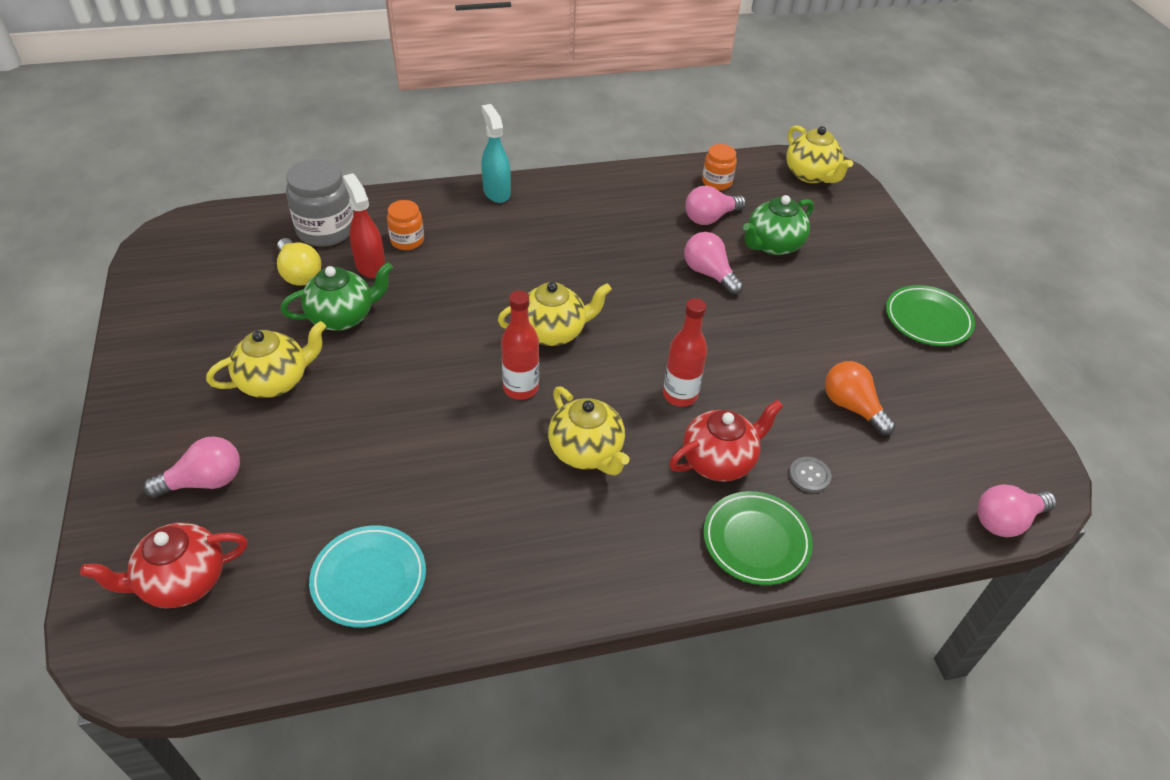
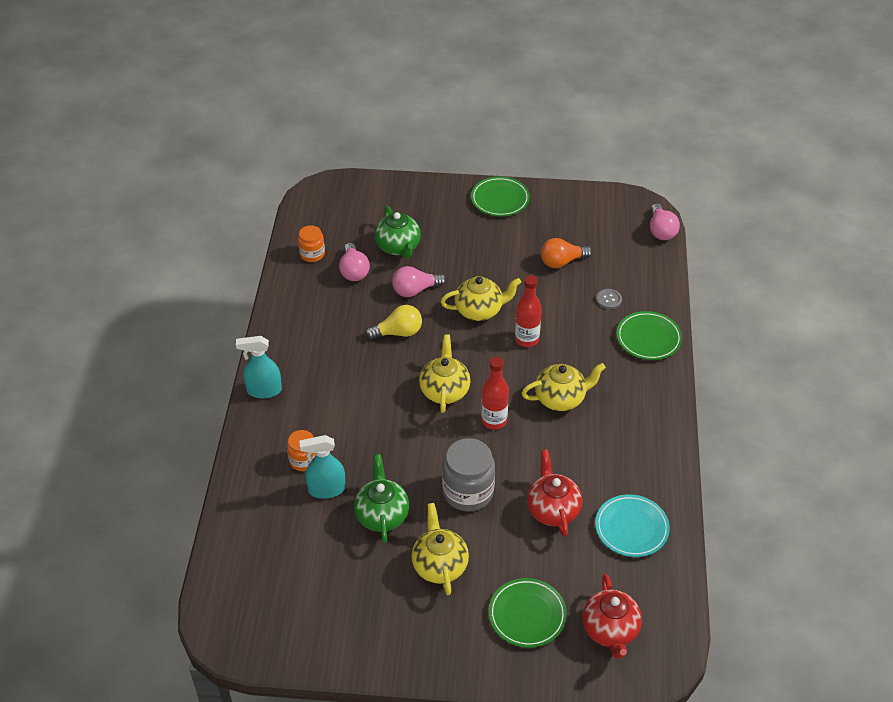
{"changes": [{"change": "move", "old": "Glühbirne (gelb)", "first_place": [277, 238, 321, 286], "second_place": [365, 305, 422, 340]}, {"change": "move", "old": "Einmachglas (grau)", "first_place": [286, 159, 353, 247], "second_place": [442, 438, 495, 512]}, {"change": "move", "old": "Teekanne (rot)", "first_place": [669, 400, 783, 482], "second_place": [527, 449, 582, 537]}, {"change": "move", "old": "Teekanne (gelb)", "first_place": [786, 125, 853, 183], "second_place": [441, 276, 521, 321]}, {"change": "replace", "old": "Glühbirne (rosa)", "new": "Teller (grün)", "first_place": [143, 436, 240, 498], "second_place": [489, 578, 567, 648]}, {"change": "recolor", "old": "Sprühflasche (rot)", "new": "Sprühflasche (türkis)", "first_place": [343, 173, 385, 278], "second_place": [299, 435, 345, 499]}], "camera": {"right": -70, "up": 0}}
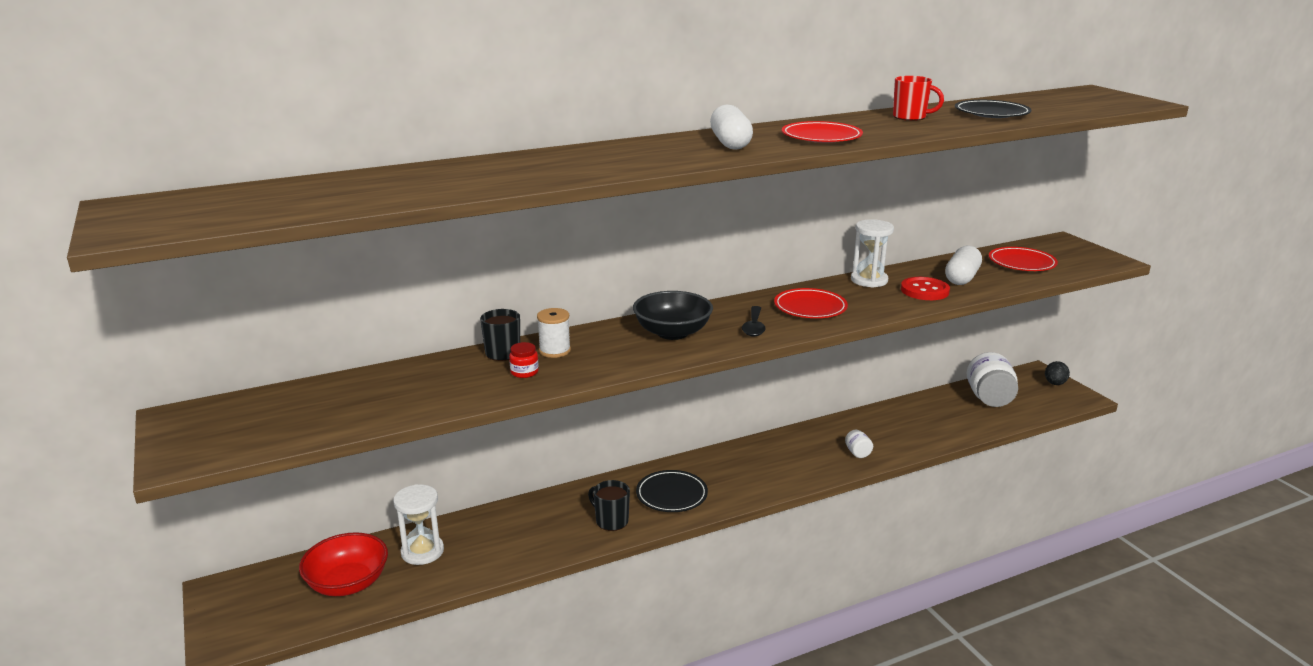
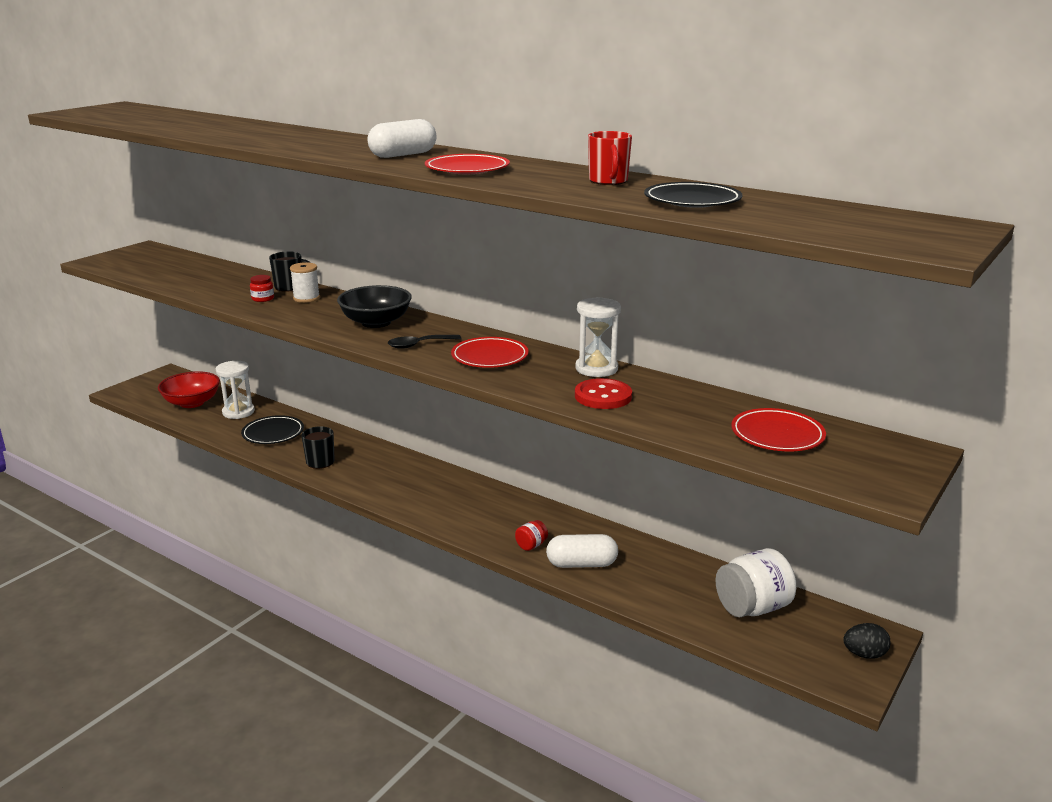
{"changes": [{"change": "move", "old": "Teller (schwarz)", "first_place": [636, 470, 708, 512], "second_place": [241, 415, 304, 444]}, {"change": "move", "old": "Kapsel (weiß)", "first_place": [945, 246, 982, 285], "second_place": [546, 534, 618, 568]}, {"change": "recolor", "old": "Einmachglas (weiß)", "new": "Einmachglas (rot)", "first_place": [845, 430, 873, 458], "second_place": [515, 520, 548, 551]}], "camera": {"right": 60, "up": 0}}
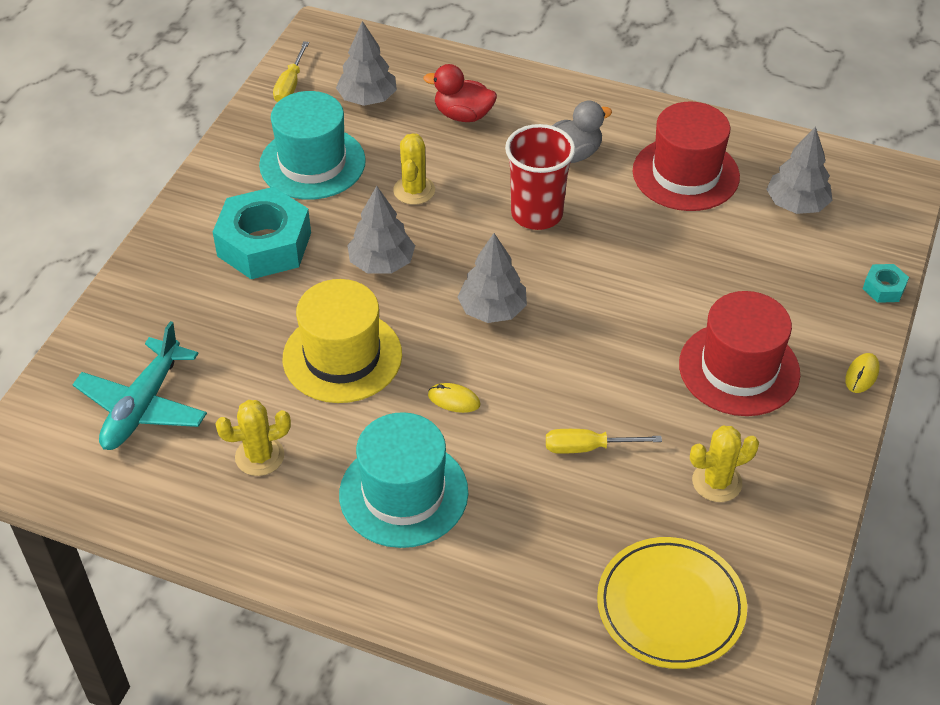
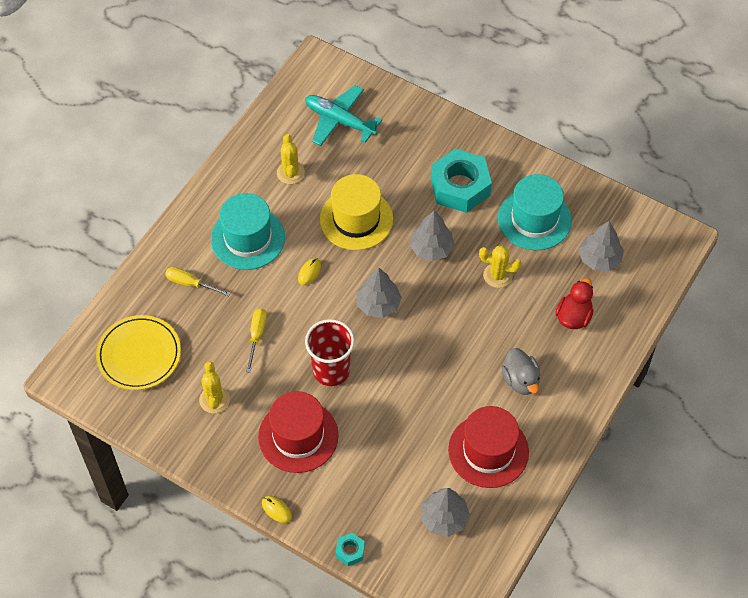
{"changes": [{"change": "move", "old": "Schraubenzieher (gelb)", "first_place": [273, 41, 309, 102], "second_place": [165, 267, 231, 296]}, {"change": "move", "old": "Becher (rot)", "first_place": [505, 124, 576, 230], "second_place": [305, 319, 355, 386]}], "camera": {"right": 100, "up": 10}}
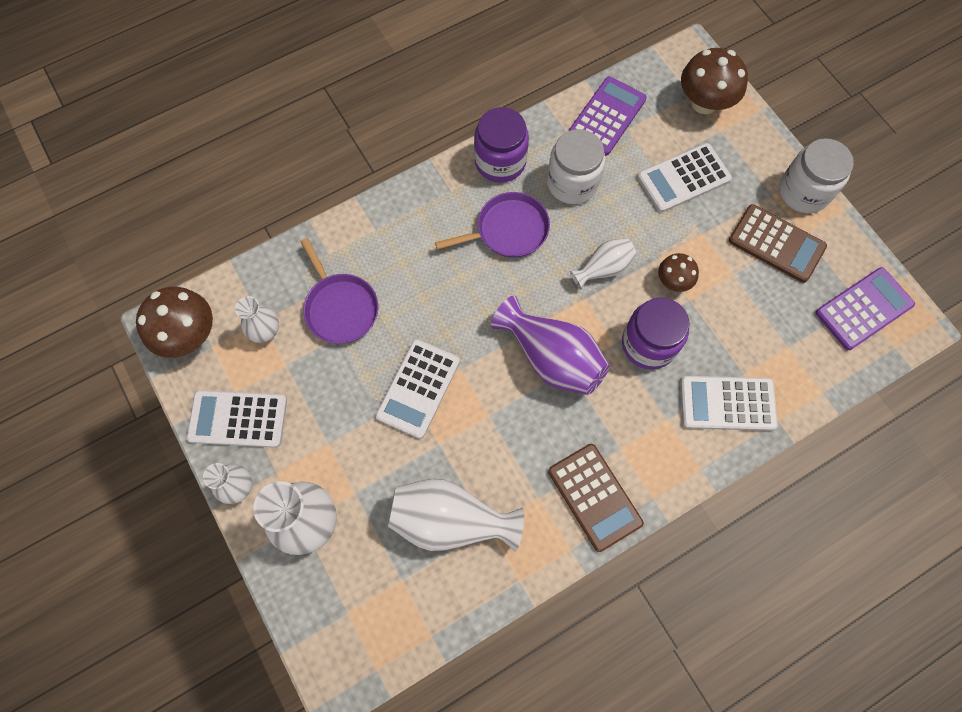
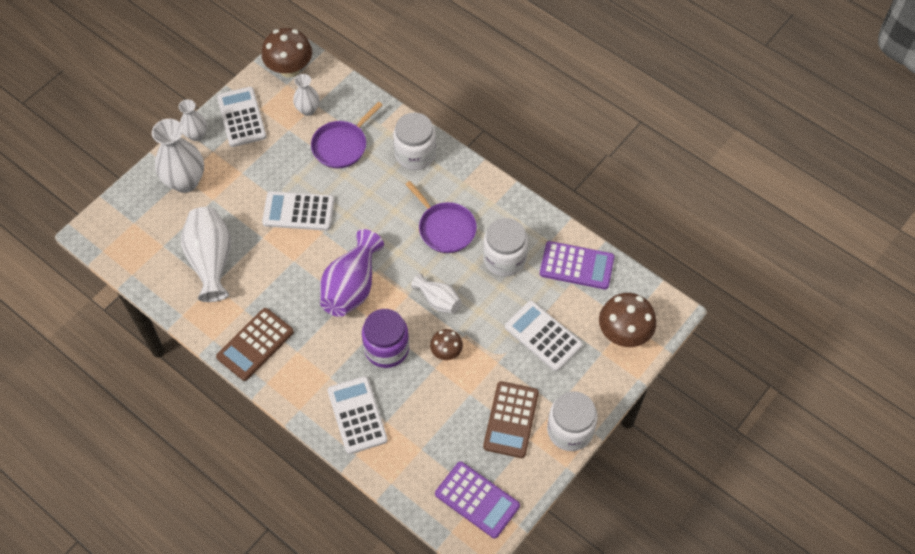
{"changes": [{"change": "delete", "old": "Einmachglas (lila)", "first_place": [474, 107, 529, 183]}, {"change": "insert", "new": "Einmachglas (weiß)", "second_place": [393, 113, 436, 170]}], "camera": {"right": 70, "up": -10}}
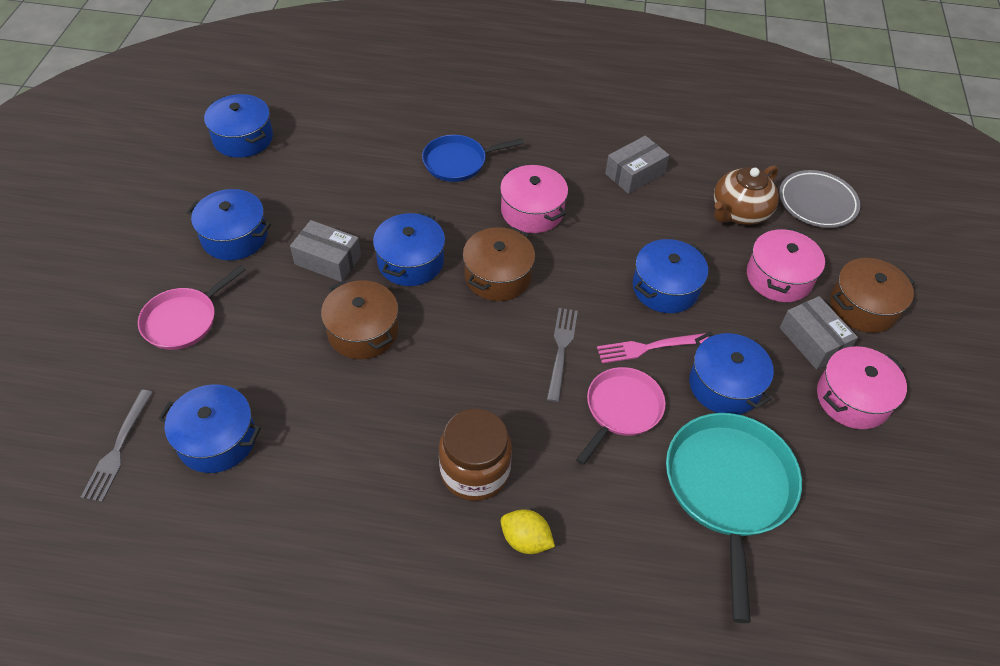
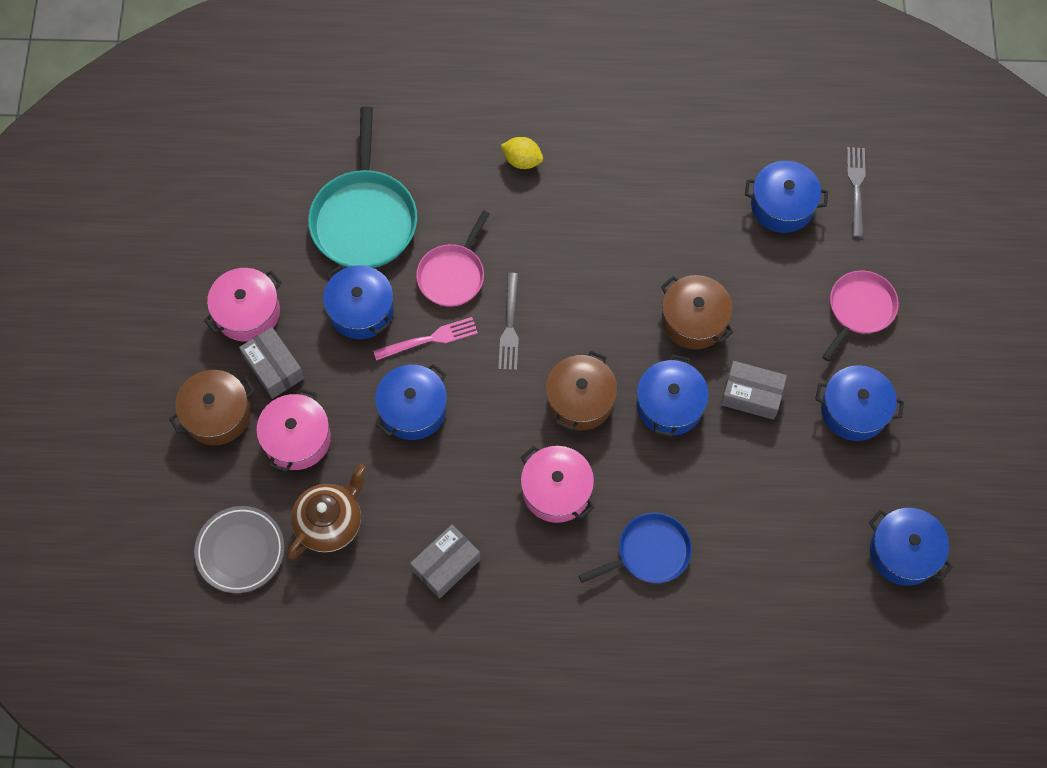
{"changes": [{"change": "delete", "old": "Einmachglas (braun)", "first_place": [439, 409, 512, 501]}], "camera": {"right": 175, "up": 15}}
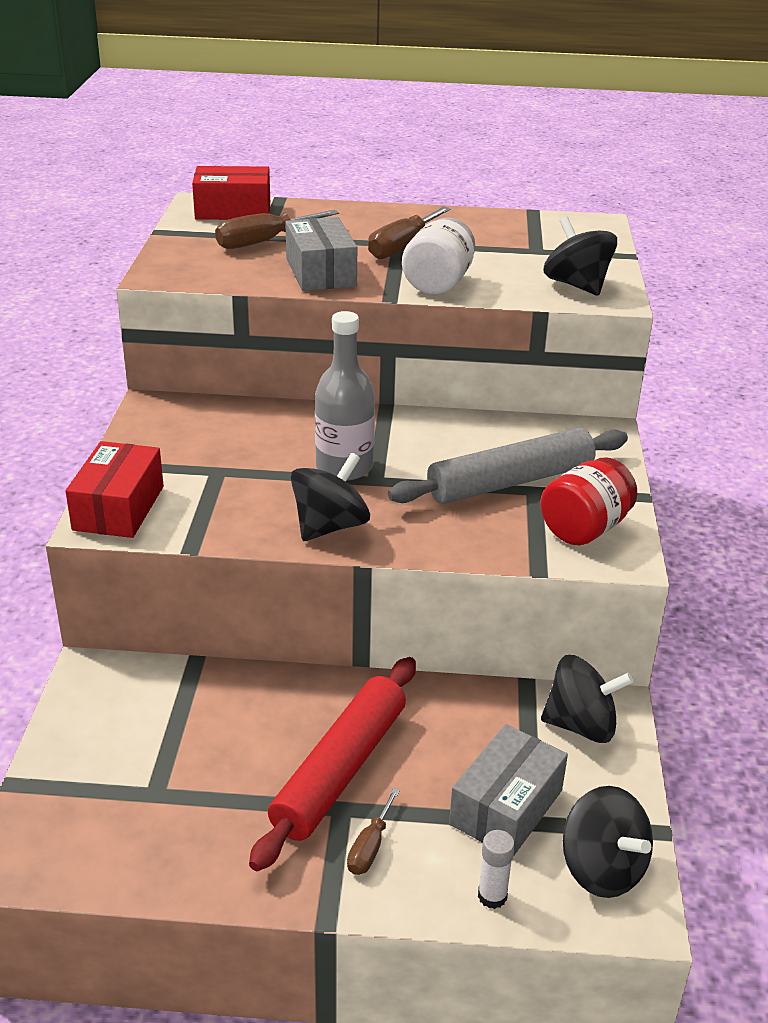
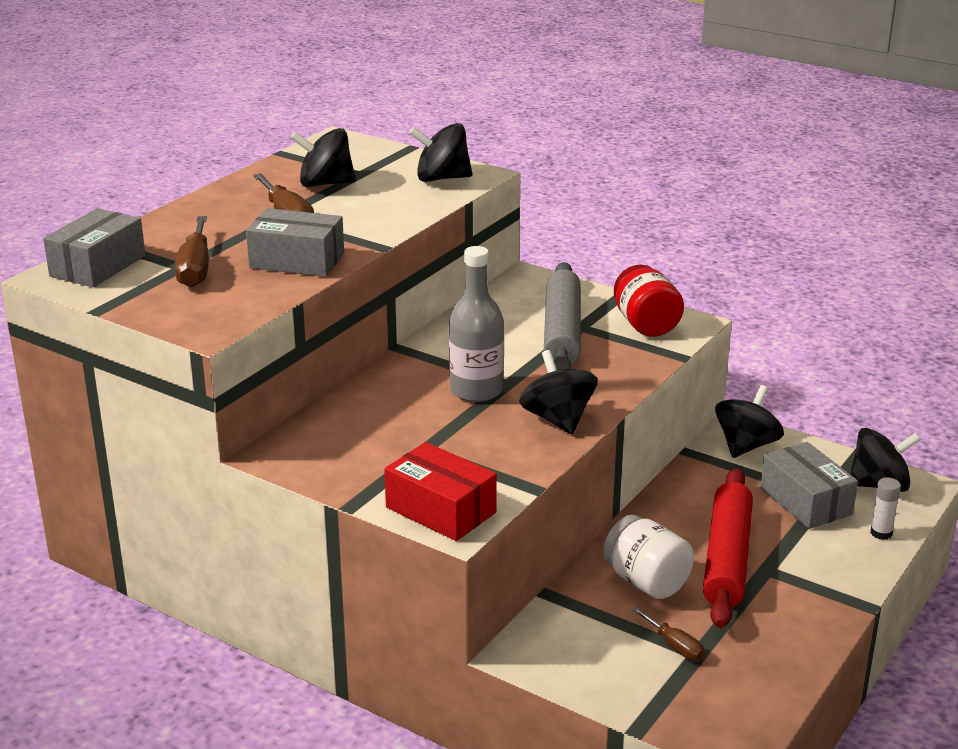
{"changes": [{"change": "insert", "new": "Kreisel (schwarz)", "second_place": [291, 128, 356, 187]}, {"change": "move", "old": "Schraubenzieher (braun)", "first_place": [347, 788, 400, 875], "second_place": [632, 607, 705, 661]}, {"change": "move", "old": "Einmachglas (weiß)", "first_place": [402, 217, 475, 294], "second_place": [603, 515, 694, 599]}, {"change": "recolor", "old": "Schachtel (rot)", "new": "Schachtel (grau)", "first_place": [192, 166, 270, 220], "second_place": [43, 208, 145, 287]}, {"change": "rotate", "old": "Nudelholz (rot)", "first_place": [249, 657, 416, 871], "second_place": [703, 468, 753, 628], "degrees": 45}], "camera": {"right": -60, "up": -5}}
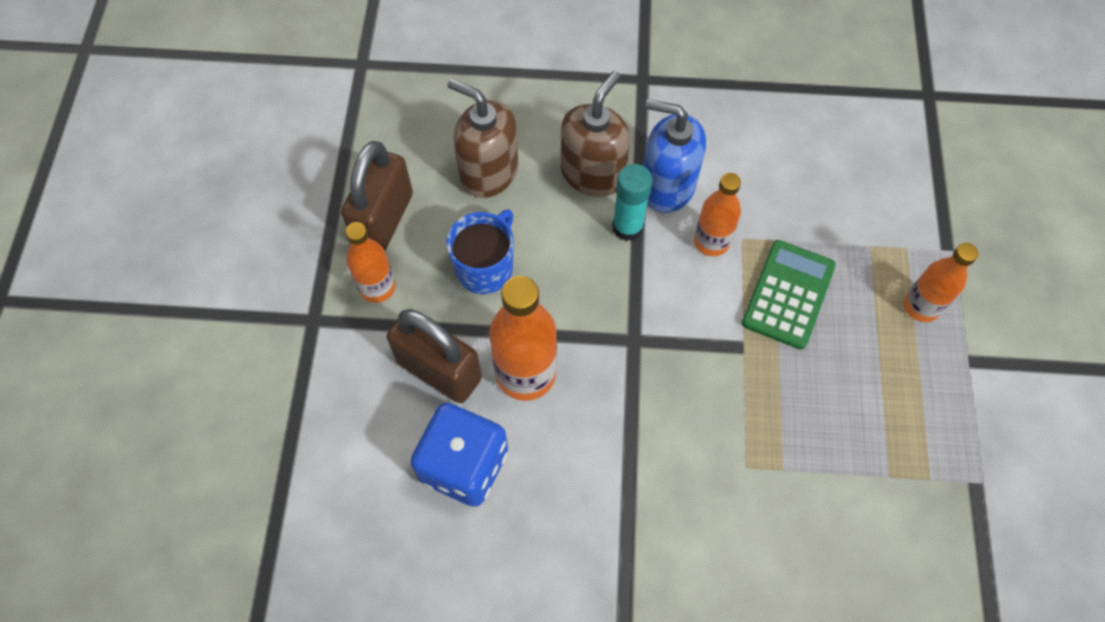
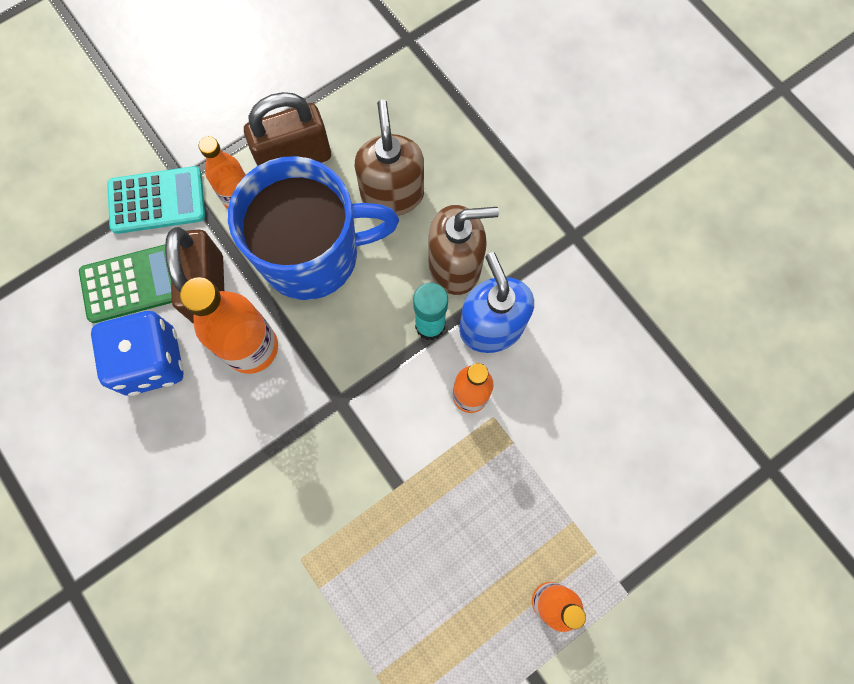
{"changes": [{"change": "insert", "new": "Taschenrechner (türkis)", "second_place": [107, 166, 205, 234]}, {"change": "move", "old": "Taschenrechner (grün)", "first_place": [742, 240, 836, 350], "second_place": [79, 244, 172, 323]}, {"change": "resize", "old": "Tasse (blau)", "first_place": [446, 209, 514, 294], "second_place": [228, 156, 399, 300], "factor": 1.84}], "camera": {"right": 50, "up": 10}}
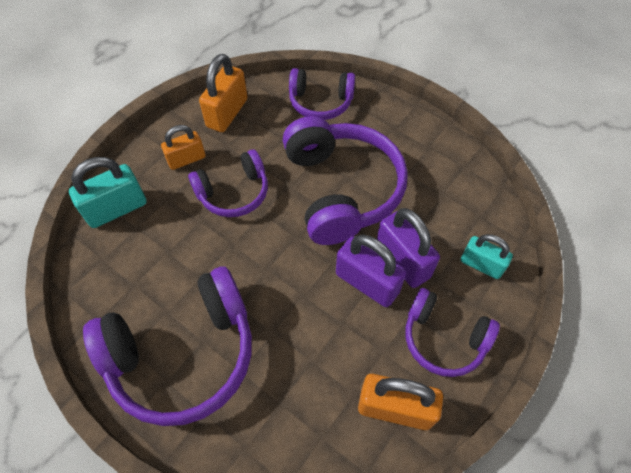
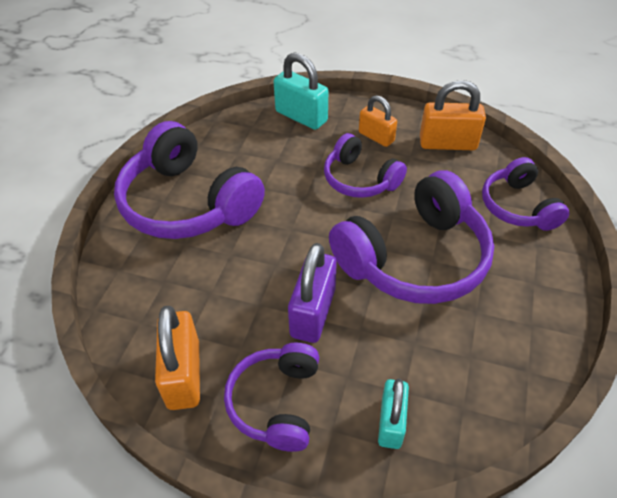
{"changes": [{"change": "delete", "old": "Vorhängeschloss (lila)", "first_place": [377, 208, 440, 288]}], "camera": {"right": 70, "up": -10}}
